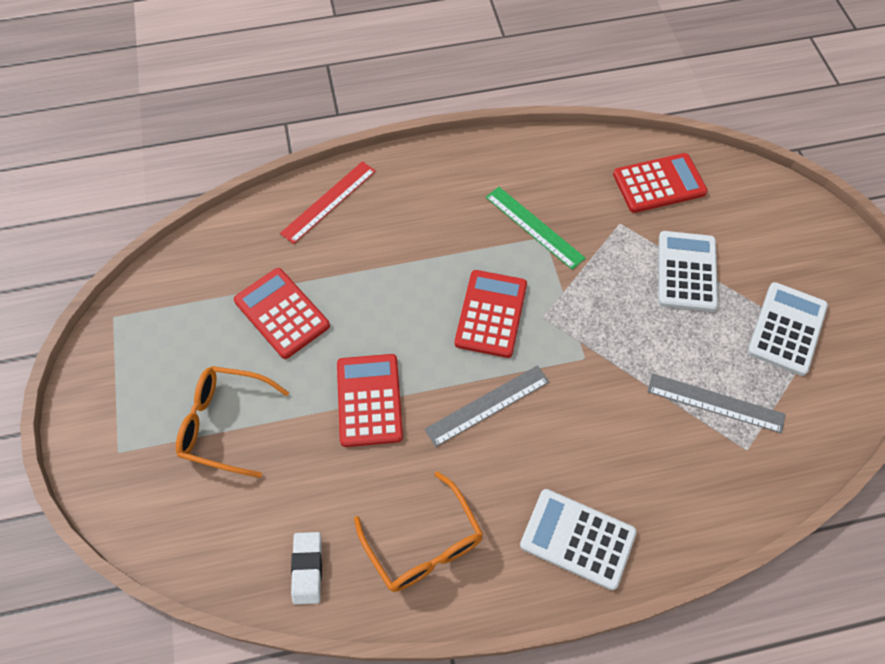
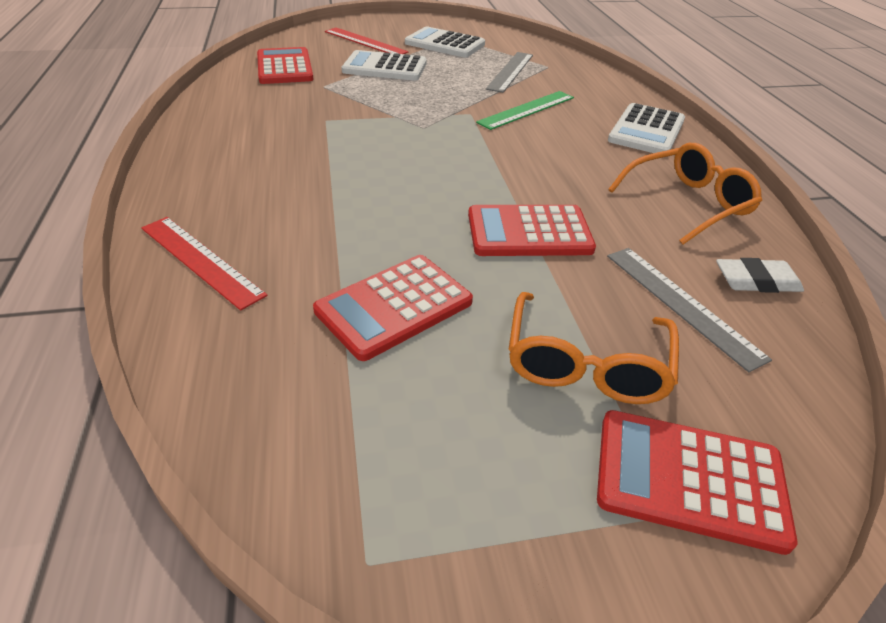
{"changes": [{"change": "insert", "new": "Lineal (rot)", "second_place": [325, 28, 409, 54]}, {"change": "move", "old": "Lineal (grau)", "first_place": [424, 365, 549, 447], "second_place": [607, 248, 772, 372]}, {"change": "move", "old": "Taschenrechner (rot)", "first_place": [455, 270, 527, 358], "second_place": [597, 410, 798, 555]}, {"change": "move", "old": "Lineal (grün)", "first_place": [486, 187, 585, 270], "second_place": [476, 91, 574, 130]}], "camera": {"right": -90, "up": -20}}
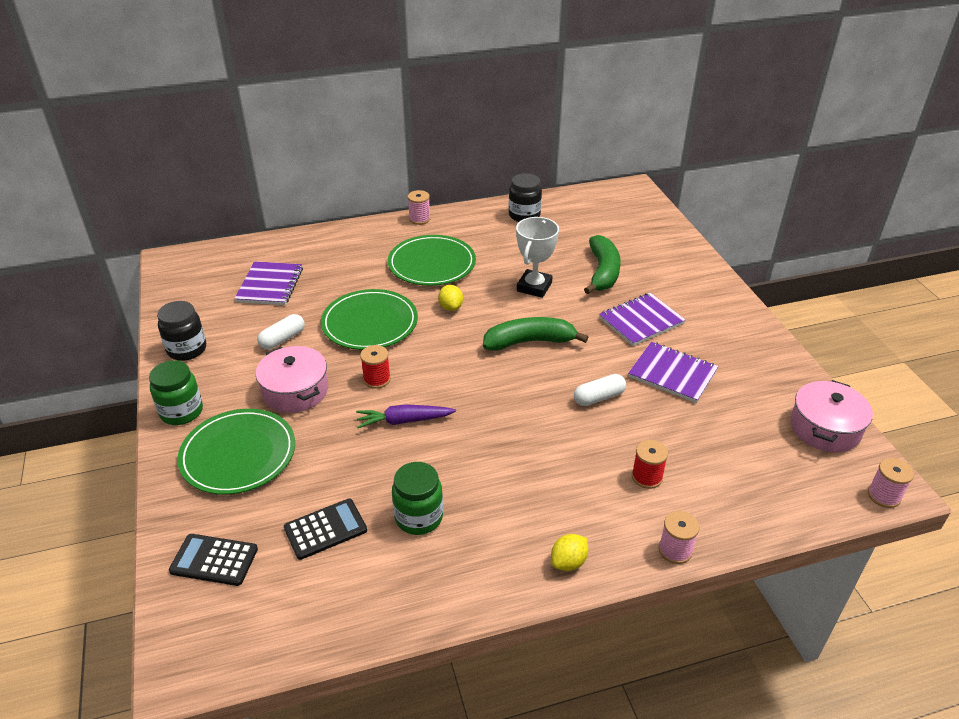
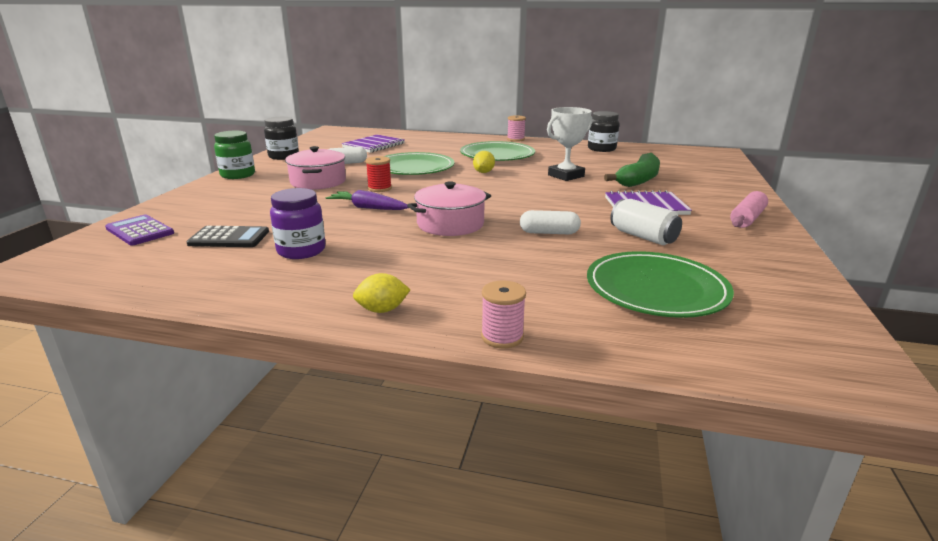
{"changes": [{"change": "delete", "old": "Banane (grün)", "first_place": [483, 317, 588, 351]}, {"change": "delete", "old": "Garnrolle (rot)", "first_place": [632, 440, 668, 489]}, {"change": "delete", "old": "Garnrolle (rosa)", "first_place": [868, 458, 914, 508]}, {"change": "insert", "new": "Nudelholz (rosa)", "second_place": [730, 191, 768, 228]}, {"change": "move", "old": "Teller (grün)", "first_place": [177, 409, 295, 495], "second_place": [587, 251, 734, 318]}, {"change": "move", "old": "Kochtopf (rosa)", "first_place": [790, 380, 873, 452], "second_place": [407, 181, 491, 236]}, {"change": "replace", "old": "Notizbuch (lila)", "new": "Dose (weiß)", "first_place": [628, 342, 718, 403], "second_place": [610, 199, 682, 245]}, {"change": "recolor", "old": "Taschenrechner (schwarz)", "new": "Taschenrechner (lila)", "first_place": [169, 534, 258, 586], "second_place": [105, 214, 174, 245]}, {"change": "recolor", "old": "Einmachglas (grün)", "new": "Einmachglas (lila)", "first_place": [392, 462, 443, 535], "second_place": [270, 188, 325, 259]}], "camera": {"right": 30, "up": -15}}
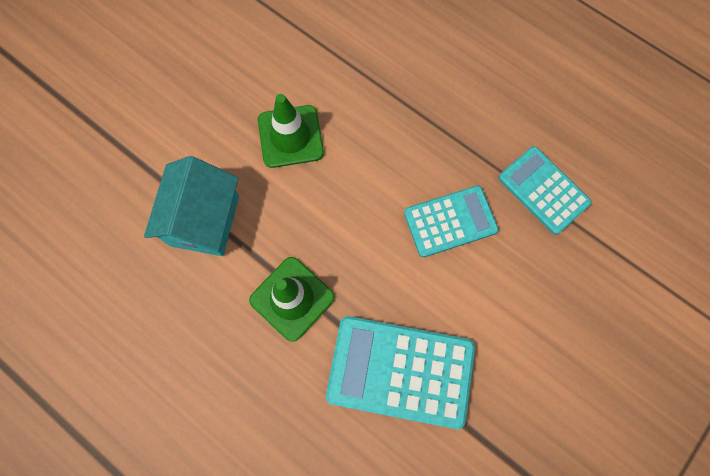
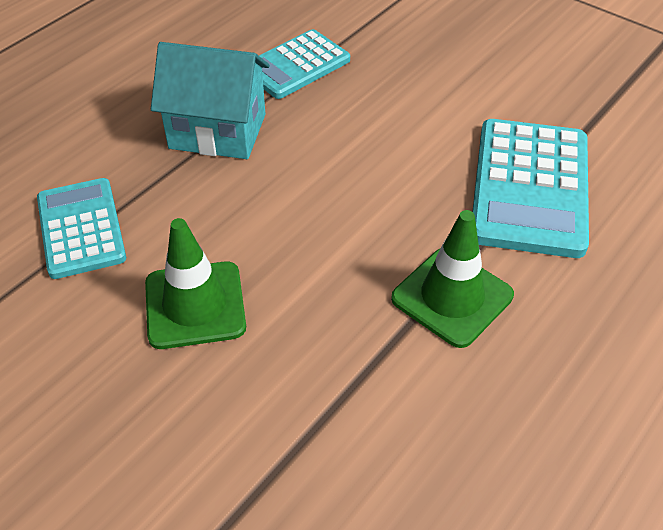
{"changes": [{"change": "move", "old": "Haus (türkis)", "first_place": [144, 156, 239, 256], "second_place": [151, 42, 270, 159]}, {"change": "move", "old": "Taschenrechner (türkis)", "first_place": [404, 186, 499, 257], "second_place": [37, 178, 126, 279]}], "camera": {"right": -90, "up": -25}}
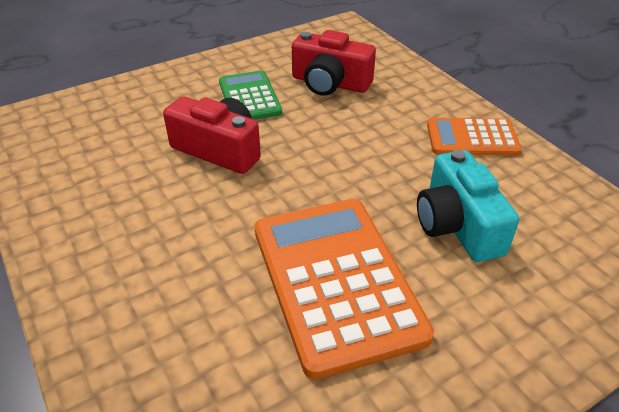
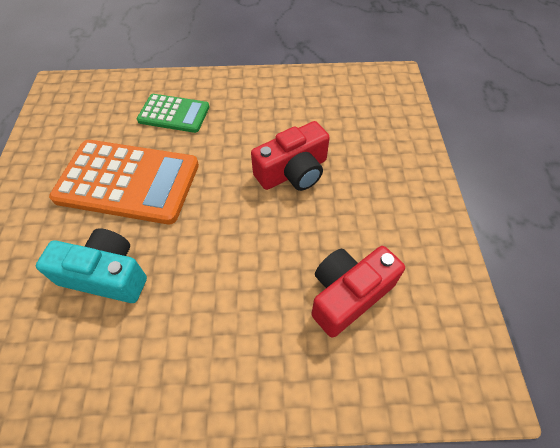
{"changes": [{"change": "delete", "old": "Taschenrechner (orange)", "first_place": [427, 118, 522, 156]}, {"change": "move", "old": "Taschenrechner (grün)", "first_place": [219, 71, 282, 120], "second_place": [137, 94, 210, 133]}], "camera": {"right": 120, "up": 15}}
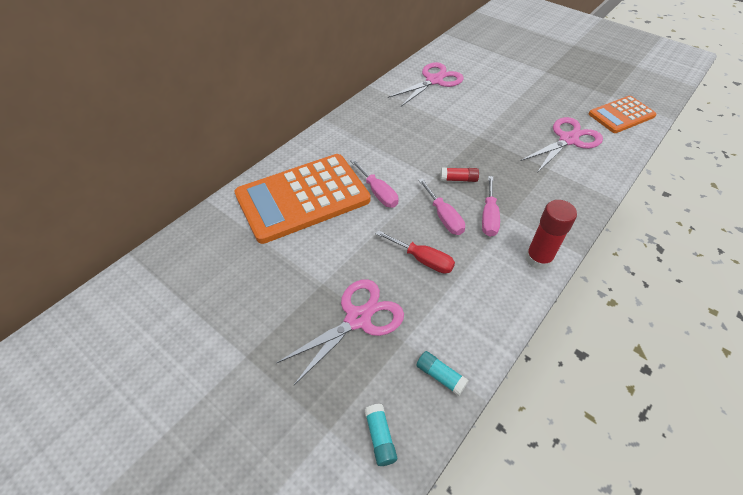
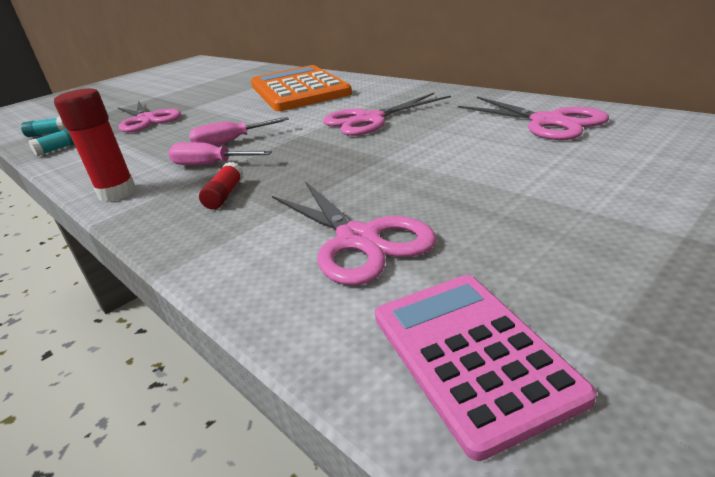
{"changes": [{"change": "delete", "old": "Schraubenzieher (rosa)", "first_place": [351, 159, 398, 208]}, {"change": "delete", "old": "Schraubenzieher (rot)", "first_place": [376, 230, 455, 274]}, {"change": "insert", "new": "Schere (rosa)", "second_place": [323, 93, 451, 136]}, {"change": "move", "old": "Klebestift (rot)", "first_place": [440, 167, 479, 182], "second_place": [199, 162, 244, 209]}, {"change": "recolor", "old": "Taschenrechner (orange)", "new": "Taschenrechner (rosa)", "first_place": [589, 96, 656, 133], "second_place": [375, 275, 597, 461]}], "camera": {"right": 100, "up": -20}}
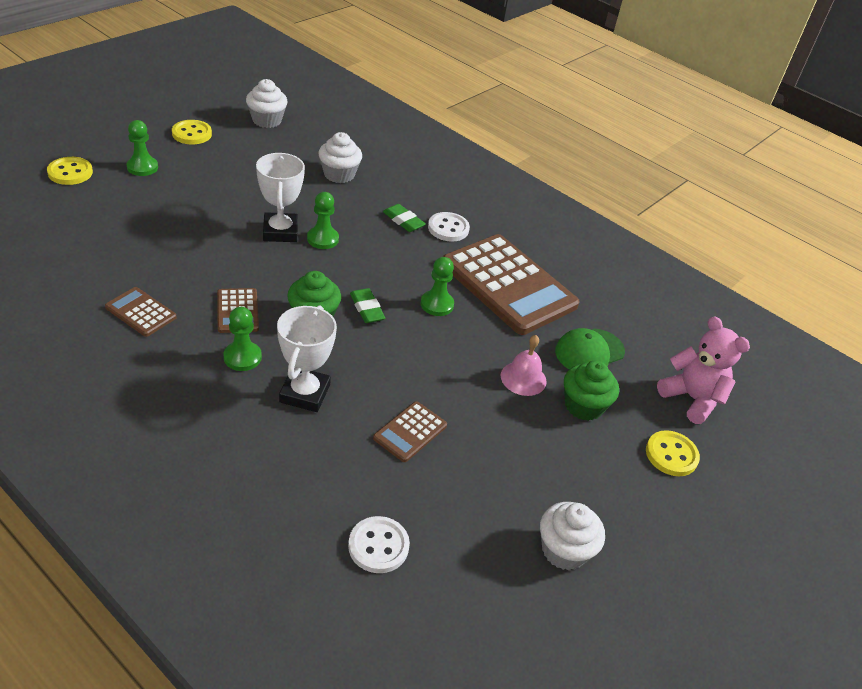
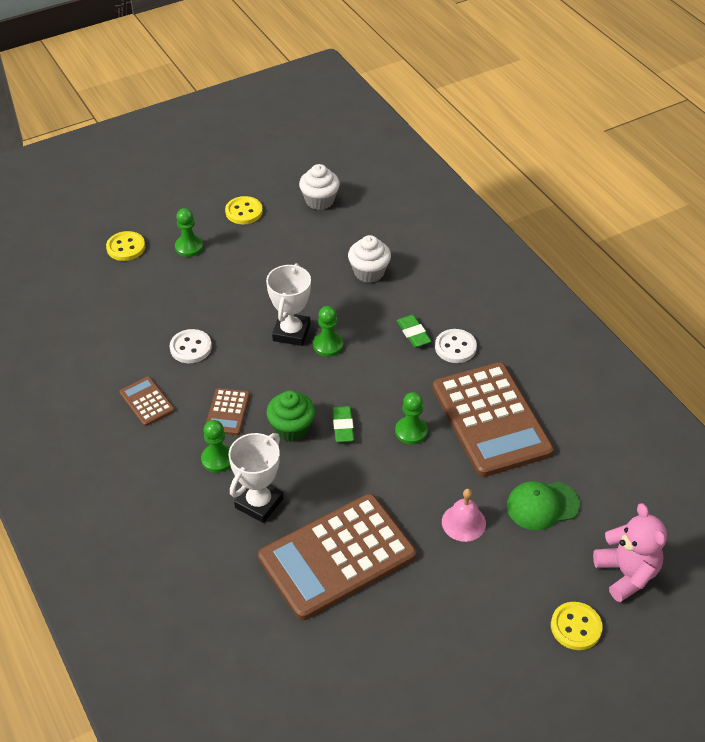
{"changes": [{"change": "delete", "old": "Muffin (weiß)", "first_place": [540, 502, 605, 570]}, {"change": "delete", "old": "Muffin (grün)", "first_place": [564, 361, 619, 421]}, {"change": "move", "old": "Knopf (weiß)", "first_place": [348, 516, 410, 573], "second_place": [170, 329, 212, 363]}, {"change": "resize", "old": "Taschenrechner (braun)", "first_place": [373, 401, 447, 462], "second_place": [258, 494, 417, 620], "factor": 2.27}], "camera": {"right": 25, "up": 5}}
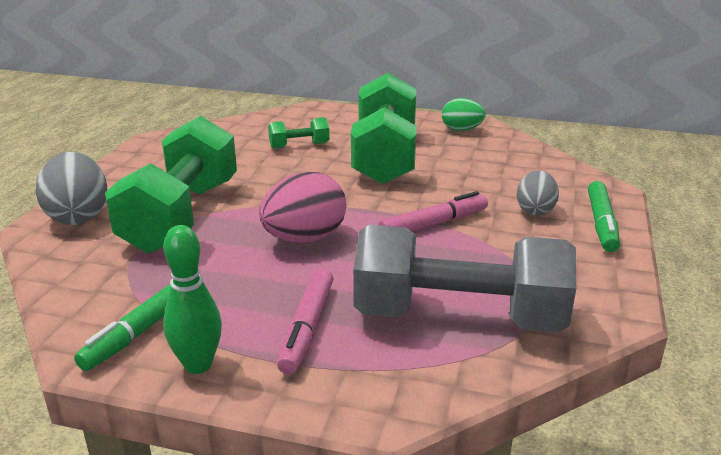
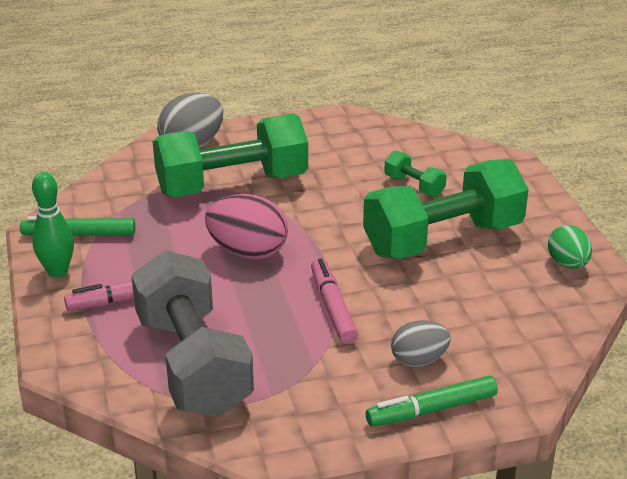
{"changes": [{"change": "rotate", "old": "Filzstift (rosa)", "first_place": [379, 191, 488, 231], "second_place": [311, 259, 358, 344], "degrees": -135}], "camera": {"right": 60, "up": 5}}
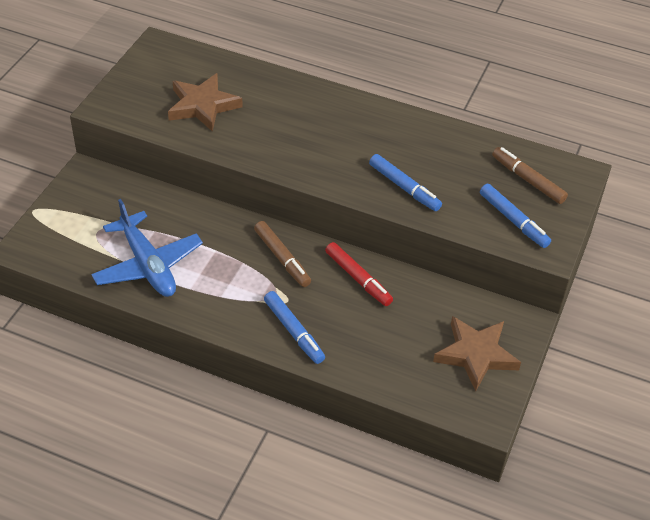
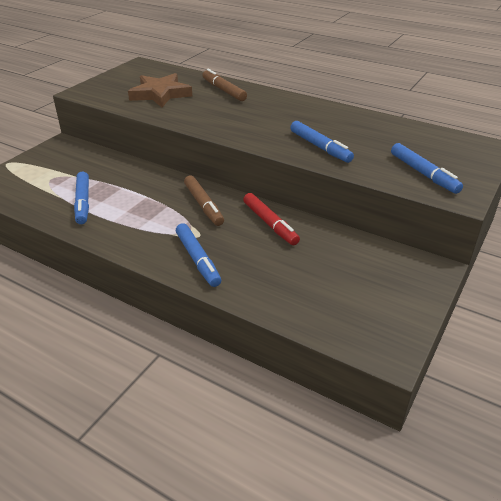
{"changes": [{"change": "delete", "old": "Stern (braun)", "first_place": [433, 316, 521, 391]}, {"change": "move", "old": "Filzstift (braun)", "first_place": [492, 147, 568, 204], "second_place": [202, 69, 247, 101]}, {"change": "replace", "old": "Flugzeug (blau)", "new": "Filzstift (blau)", "first_place": [91, 199, 203, 297], "second_place": [74, 172, 89, 224]}], "camera": {"right": 10, "up": -10}}
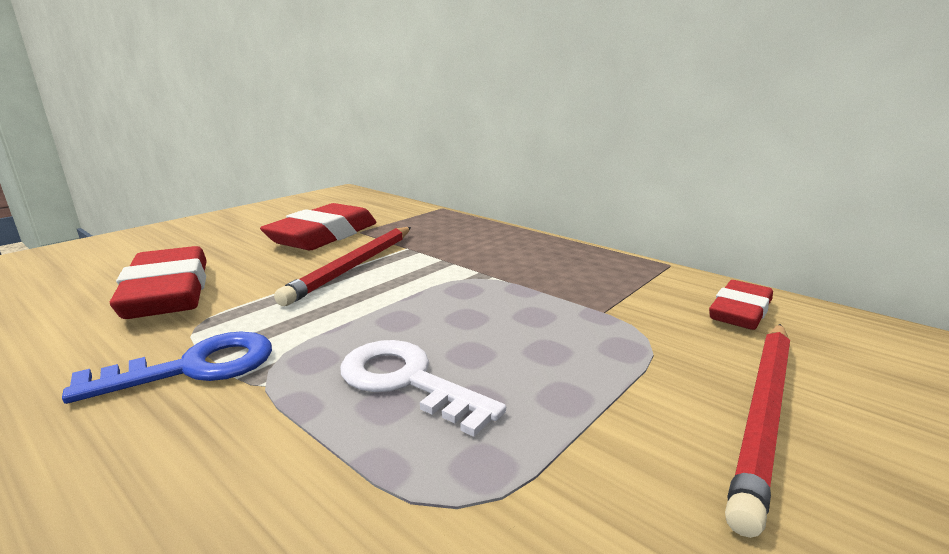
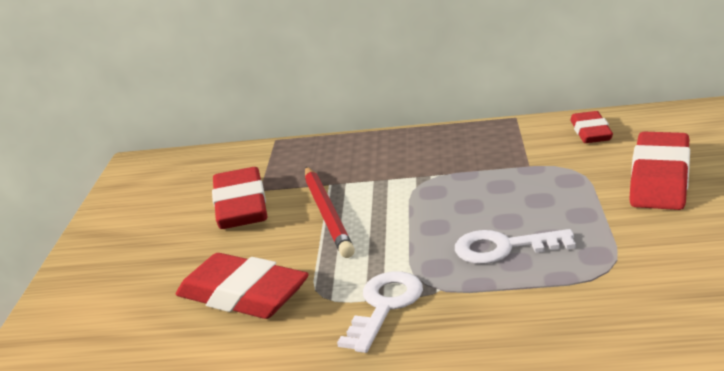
{"changes": [{"change": "replace", "old": "Bleistift (rot)", "new": "Radiergummi (rot)", "first_place": [725, 324, 790, 538], "second_place": [629, 132, 690, 210]}, {"change": "recolor", "old": "Schlüssel (blau)", "new": "Schlüssel (weiß)", "first_place": [62, 331, 272, 404], "second_place": [337, 271, 423, 353]}], "camera": {"right": -35, "up": 5}}
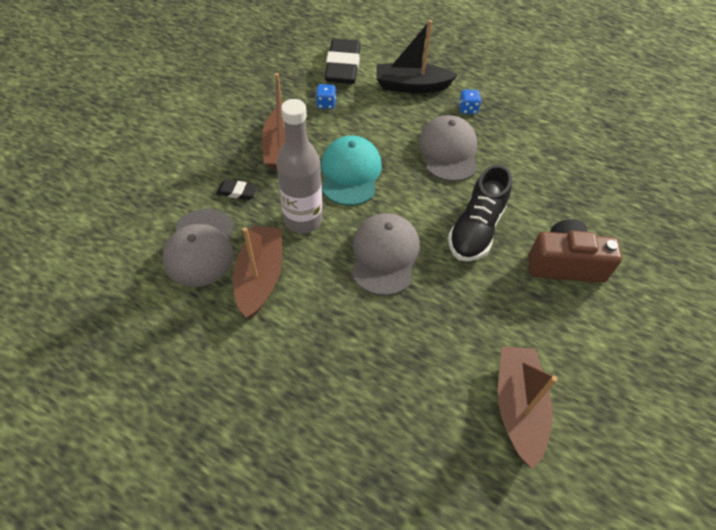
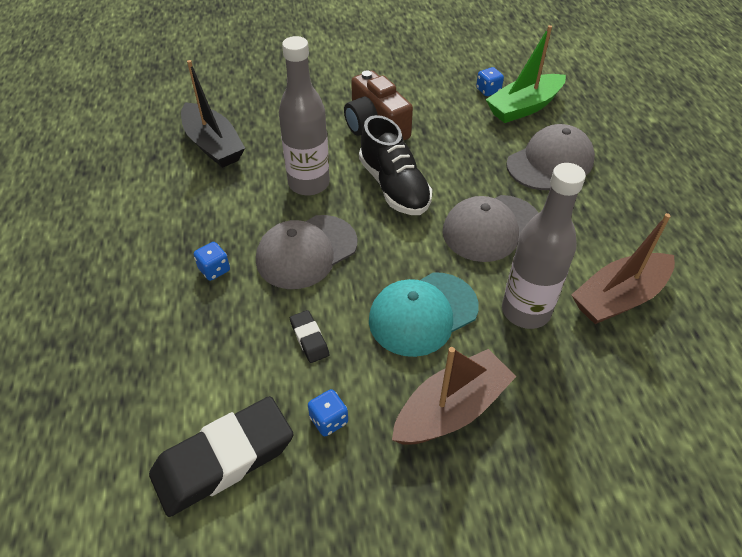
{"changes": [{"change": "insert", "new": "Flasche (grau)", "second_place": [279, 36, 330, 196]}, {"change": "insert", "new": "Spielwürfel (blau)", "second_place": [476, 67, 504, 96]}, {"change": "move", "old": "Kappe (grau)", "first_place": [162, 209, 234, 287], "second_place": [506, 124, 595, 190]}, {"change": "move", "old": "Radiergummi (schwarz)", "first_place": [216, 180, 258, 200], "second_place": [290, 310, 329, 363]}, {"change": "move", "old": "Boot (schwarz)", "first_place": [376, 20, 458, 93], "second_place": [181, 60, 245, 168]}, {"change": "recolor", "old": "Boot (braun)", "new": "Boot (grün)", "first_place": [498, 346, 557, 469], "second_place": [485, 25, 566, 123]}, {"change": "rotate", "old": "Schuh (schwarz)", "first_place": [448, 164, 512, 261], "second_place": [359, 115, 432, 215], "degrees": 75}], "camera": {"right": -125, "up": -5}}
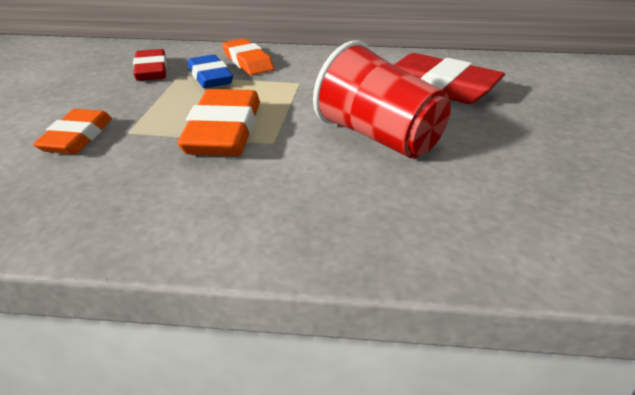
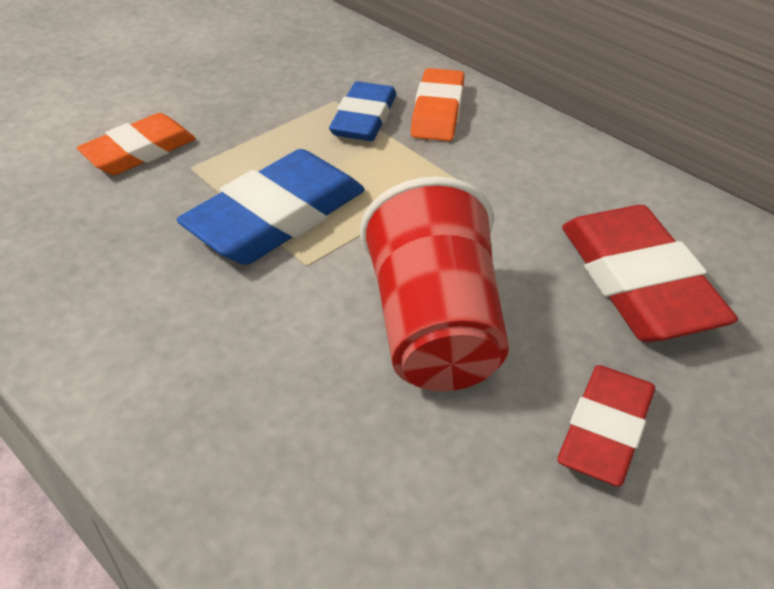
{"changes": [{"change": "move", "old": "Radiergummi (rot)", "first_place": [133, 49, 167, 81], "second_place": [557, 365, 655, 487]}, {"change": "recolor", "old": "Radiergummi (orange)", "new": "Radiergummi (blau)", "first_place": [177, 89, 260, 156], "second_place": [177, 149, 365, 265]}], "camera": {"right": 40, "up": 10}}
